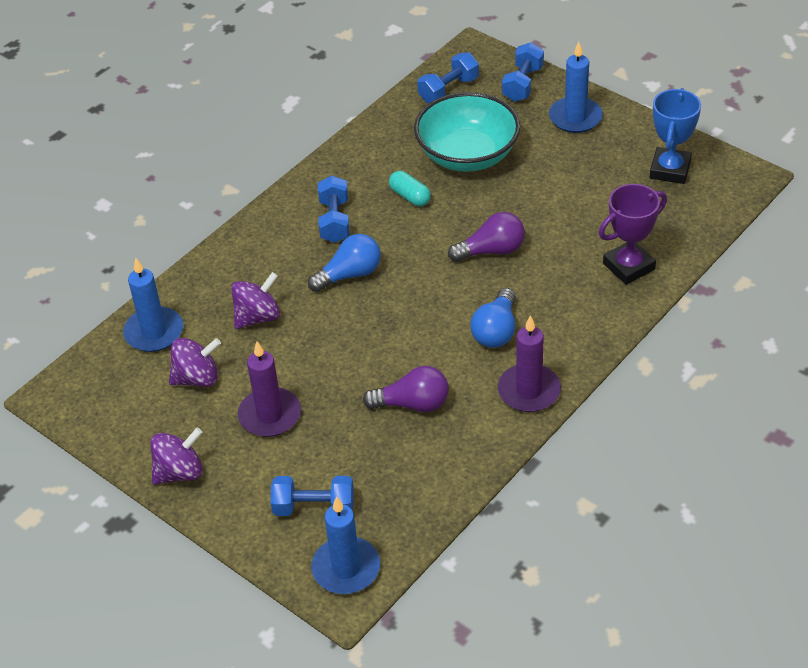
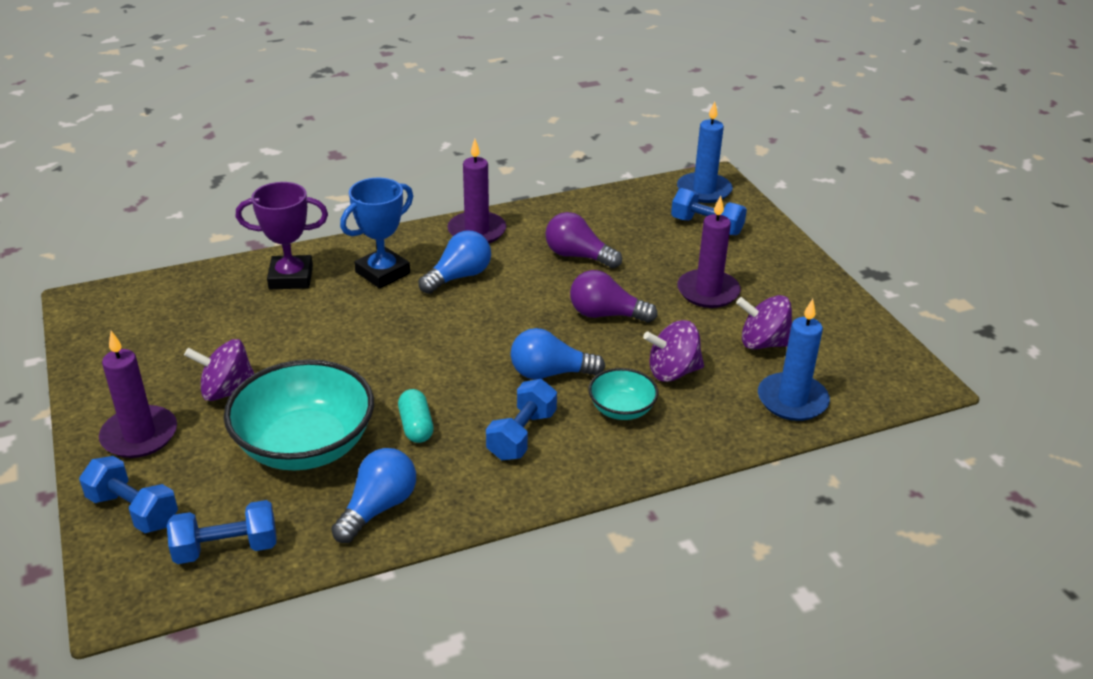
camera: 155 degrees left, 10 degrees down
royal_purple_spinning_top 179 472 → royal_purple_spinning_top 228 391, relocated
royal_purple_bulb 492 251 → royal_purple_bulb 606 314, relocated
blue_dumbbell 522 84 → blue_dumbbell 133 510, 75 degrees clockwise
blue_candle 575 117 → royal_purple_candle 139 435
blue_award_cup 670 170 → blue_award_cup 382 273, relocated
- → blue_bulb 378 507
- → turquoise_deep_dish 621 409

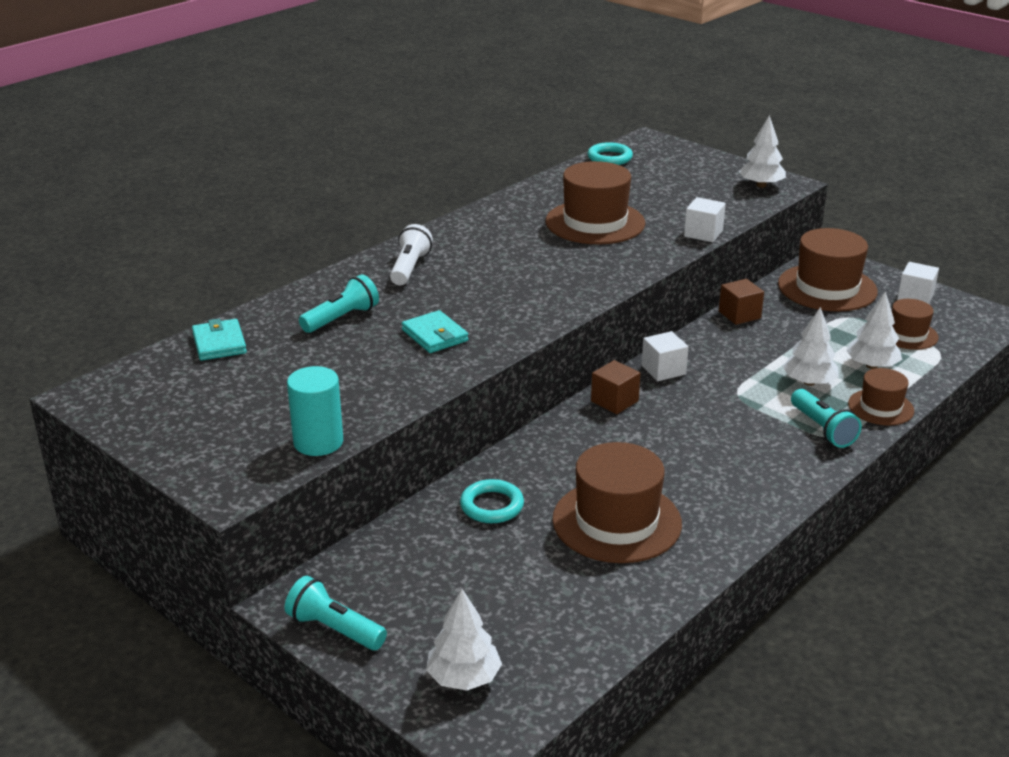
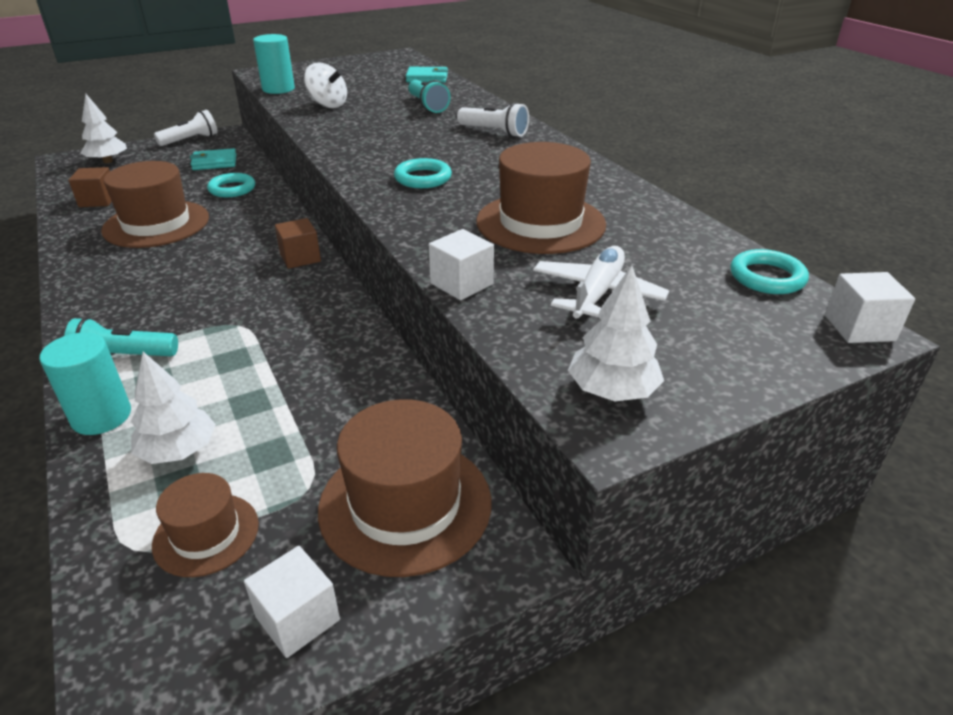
camera: 110 degrees right, 5 degrees up
turquoise_pocket_torch 334 629 → white_pocket_torch 190 140
turquoise_card_wallet 435 335 → turquoise_card_wallet 214 162, relocated
white_cube 663 370 → white_cube 859 328, relocated
dark_brown_cube 739 315 → dark_brown_cube 98 200, relocated
white_fir_tree 809 382 → -
dark_brown_tall_hat 880 407 → turquoise_cylinder 101 416
- → white_spinning_top 328 105
- → turquoise_hoop 423 178
- → white_aeroplane 597 294

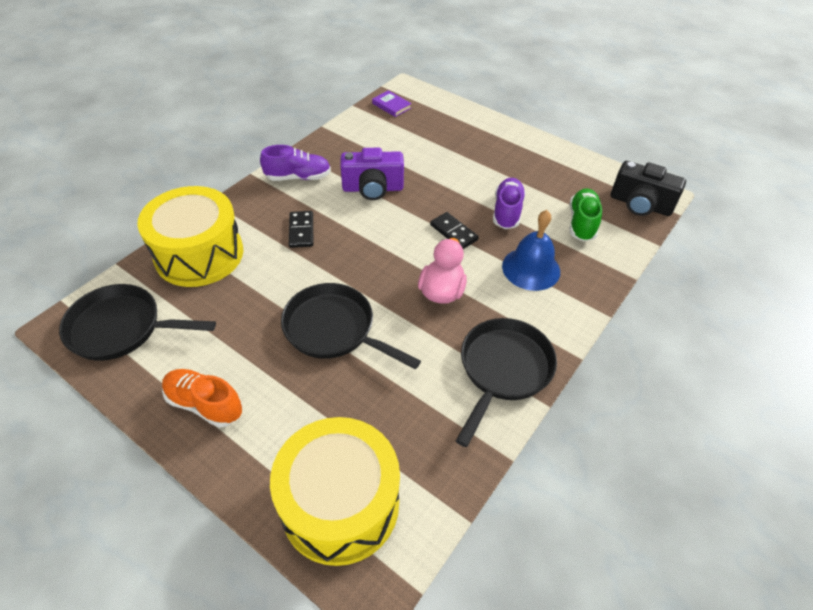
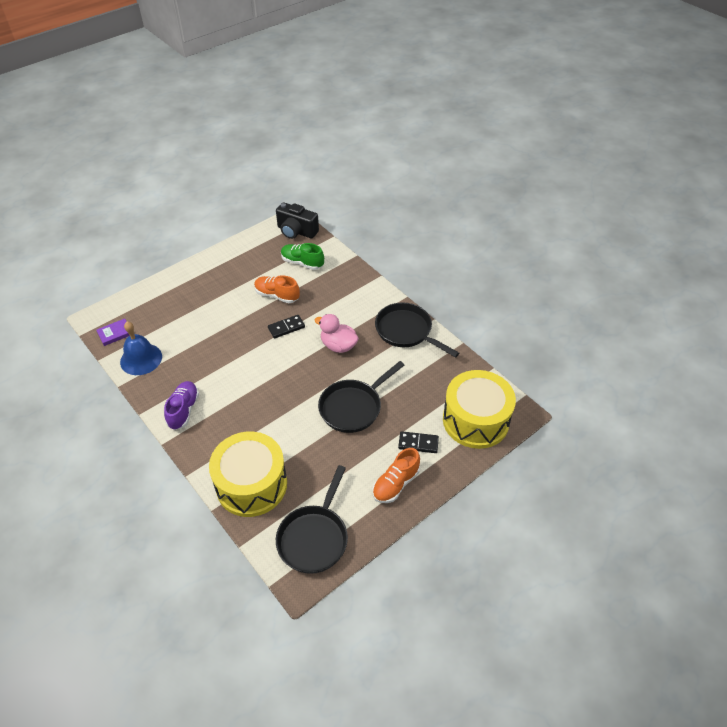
camera: 75 degrees left, 0 degrees up
jet-black_domino 301 231 → jet-black_domino 418 443, relocated
royal_purple_compact_camera 373 188 → -
royal_purple_lace-up_shoe 507 212 → orange-coloured_lace-up_shoe 277 295
blue_school_bell 531 268 → blue_school_bell 141 359, relocated
jet-black_compact_camera 640 204 → jet-black_compact_camera 296 231, 75 degrees clockwise

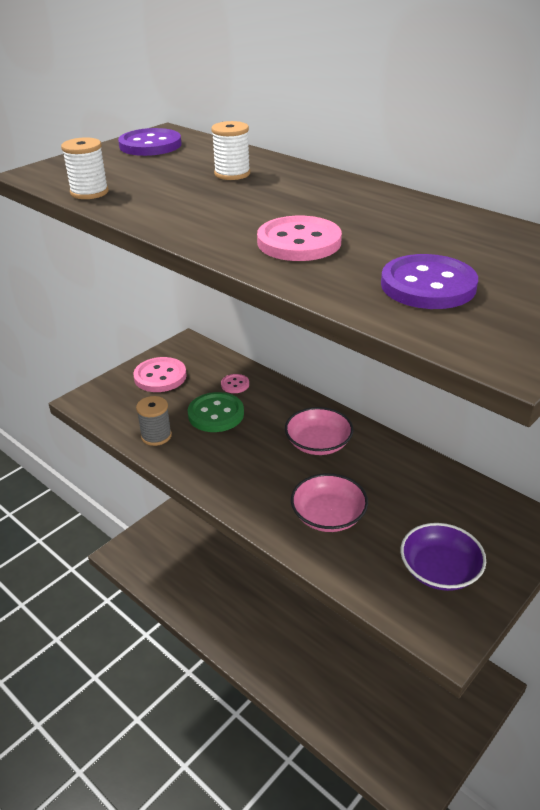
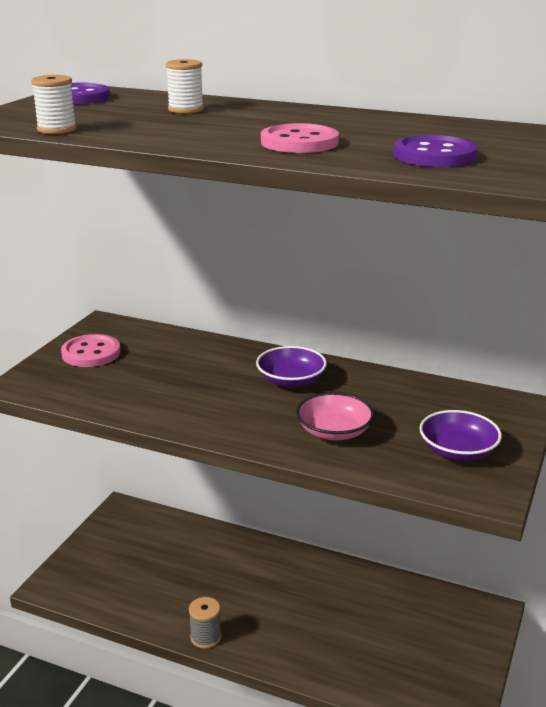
camera: 20 degrees left, 10 degrees down
ash-grey_spool 156 436 → ash-grey_spool 205 637, relocated
emerald_sewing_button 216 414 → -
pink_sewing_button 235 384 → -
pink_deep_dish 318 443 → royal_purple_deep_dish 291 380

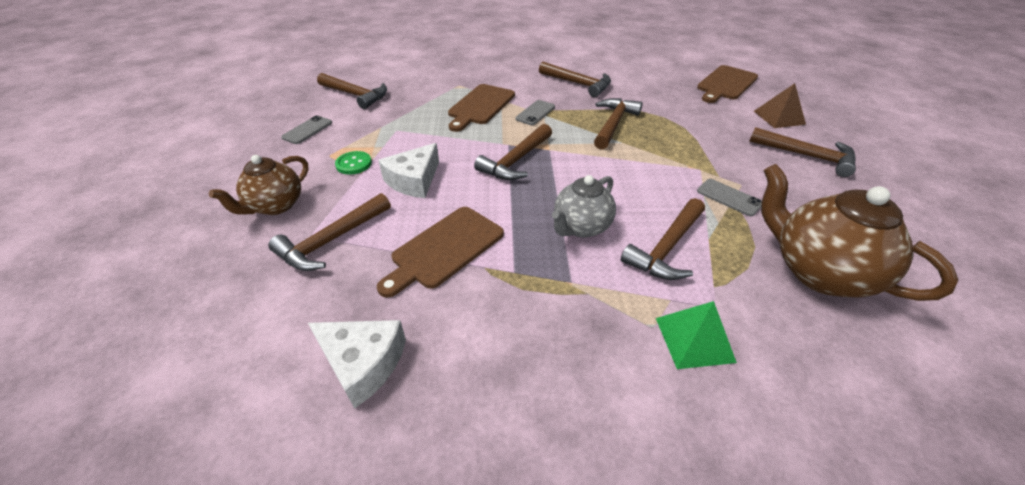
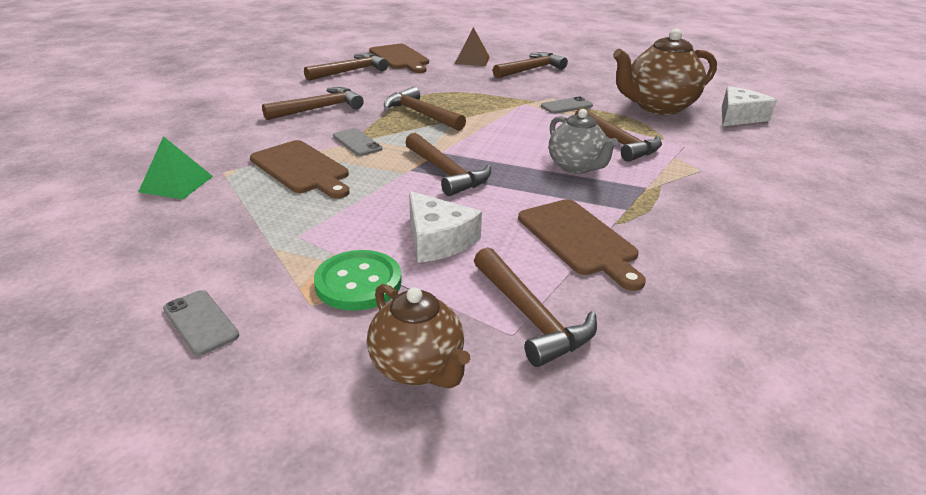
camera: 70 degrees left, 10 degrees down
white_cheese_wedge 363 363 → white_cheese_wedge 739 117, relocated
dark_brown_carpenter's_hammer 355 95 → dark_brown_carpenter's_hammer 350 71, relocated
emerald_sewing_button 354 164 → emerald_sewing_button 358 282, x1.56
emerald_pyramid_shape 694 339 → emerald_pyramid_shape 176 184, relocated

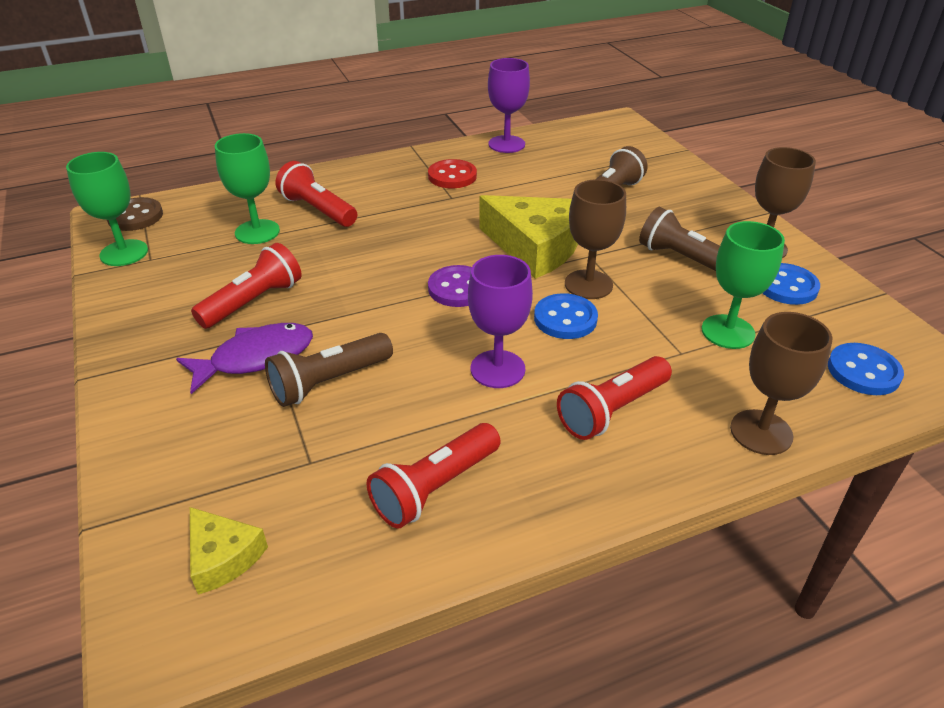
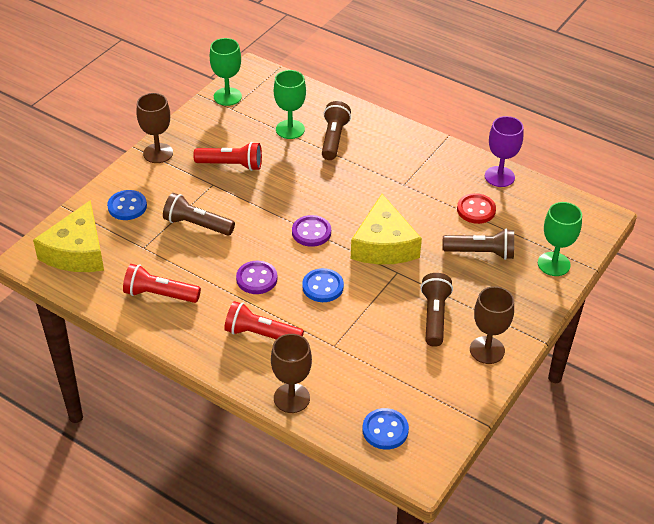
camera: 55 degrees right, 5 degrees up
dark_brown_sewing_button 135 216 → -
royal_purple_toy_fish 255 358 → -
yellow_cheese_wedge 223 557 → yellow_cheese_wedge 77 251, x1.93
scarlet_pocket_torch 318 210 → dark_brown_pocket_torch 334 138
scarlet_sewing_button 452 176 → scarlet_sewing_button 476 210, relocated
royal_purple_wine_glass 497 369 → royal_purple_sewing_button 256 279
dark_brown_wine_glass 588 284 → dark_brown_wine_glass 158 153, relocated
emerald_wine_glass 728 332 → emerald_wine_glass 553 264, relocated
blue_sewing_button 786 286 → blue_sewing_button 127 206, relocated

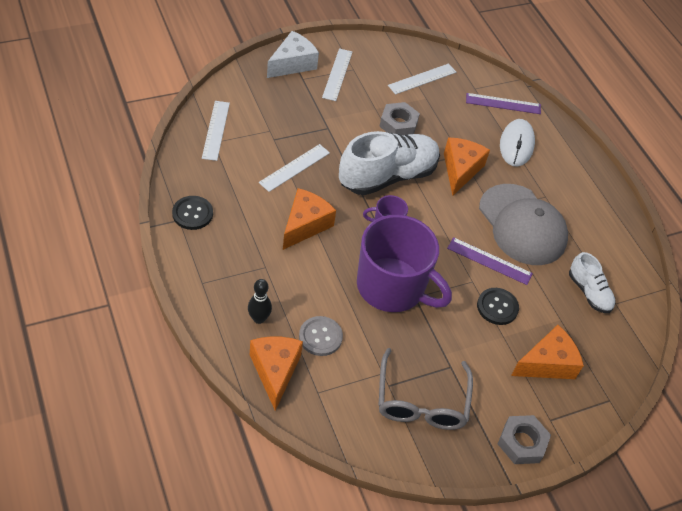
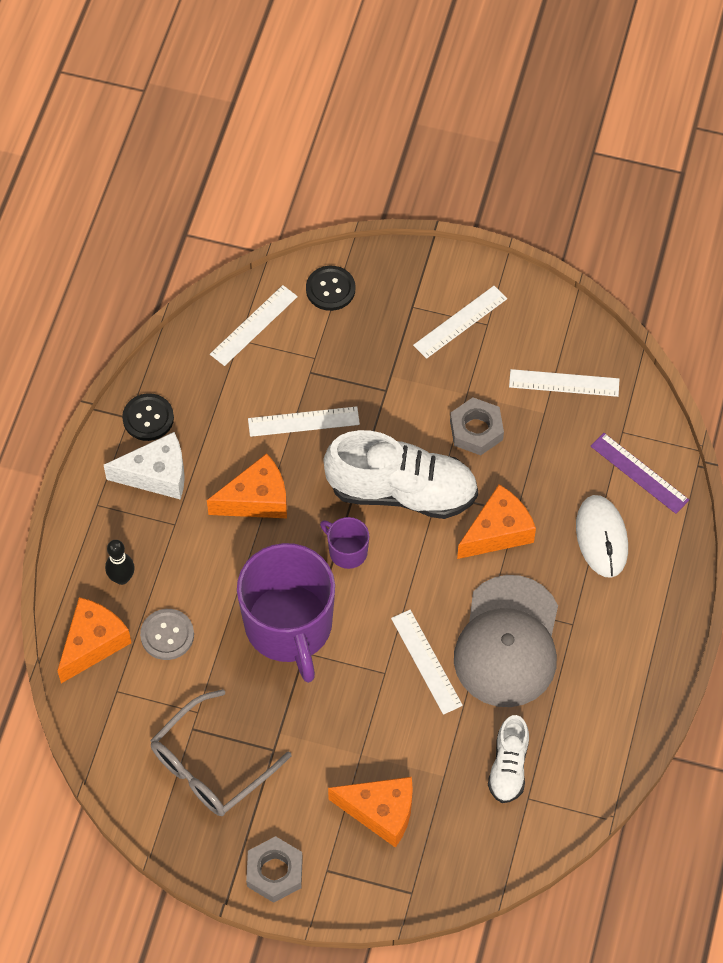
camera: 45 degrees right, 10 degrees up
white_cheese_wedge 292 64 → white_cheese_wedge 157 475, relocated
royal_purple_ruler 489 261 → white_ruler 426 661
jet-black_sewing_button 497 307 → jet-black_sewing_button 330 289, relocated
white_mouse 516 145 → white_mouse 601 538, 60 degrees counterclockwise

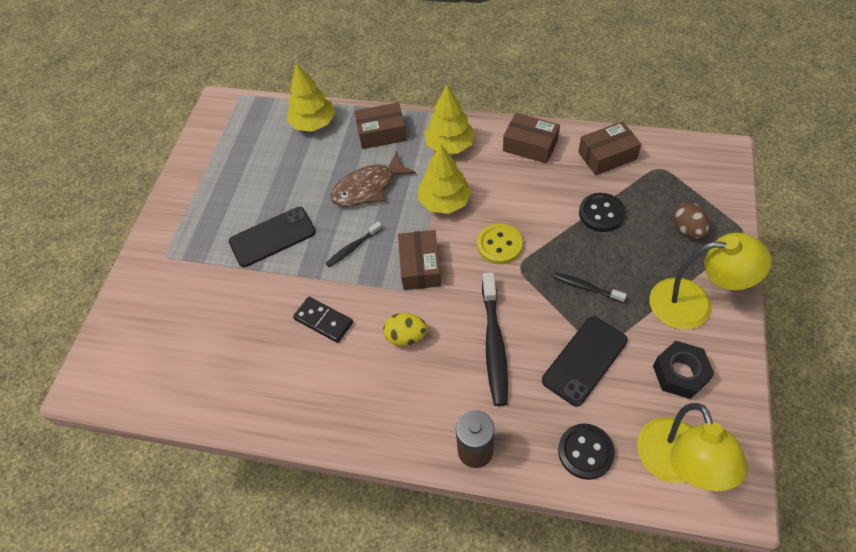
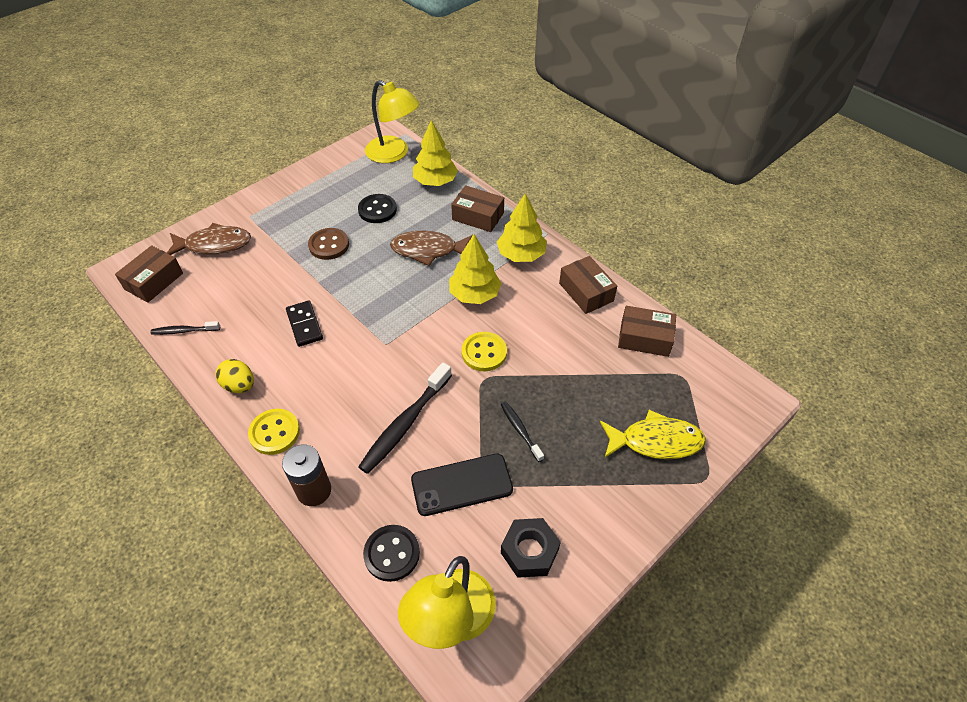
camera: 30 degrees right, 5 degrees down
jet-black_mobile_phone 272 237 → dark_brown_sewing_button 329 245
jet-black_toothbrush 353 248 → jet-black_toothbrush 184 331, relocated
yellow_toy_egg 406 337 → yellow_toy_egg 239 385, relocated
dark_brown_package 420 266 → dark_brown_package 154 281, relocated
jet-black_sewing_button 601 213 → jet-black_sewing_button 377 210, relocated
yellow_lamp 693 303 → yellow_lamp 394 154, relocated
dark_brown_toy_egg 687 230 → yellow_toy_fish 655 441
- → dark_brown_toy_fish 214 245
- → yellow_sewing_button 274 433

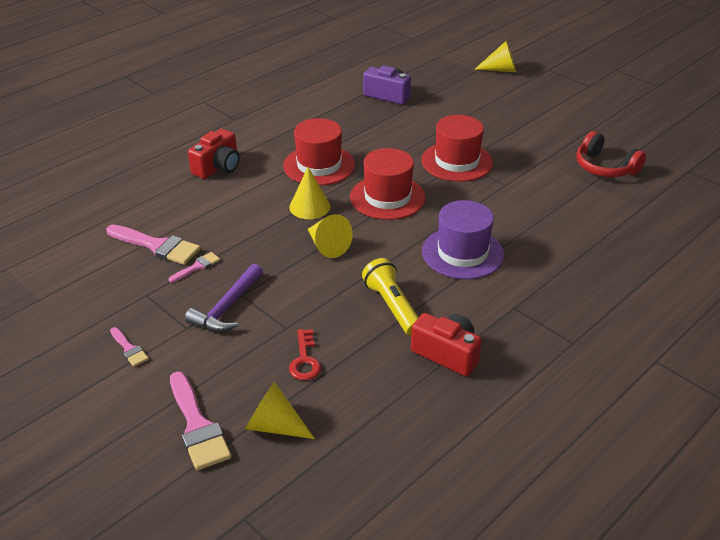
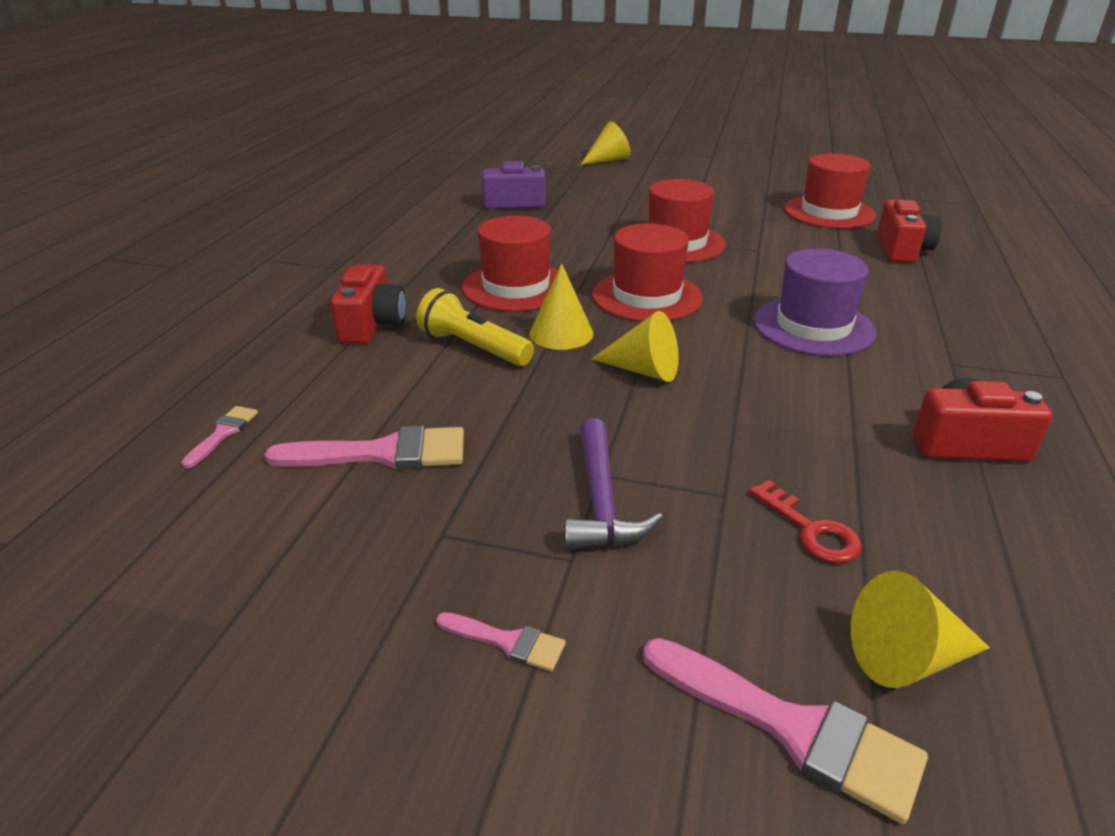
camera: 30 degrees left, 5 degrees down
pink_paint_brush 197 267 → pink_paint_brush 223 433, relocated
yellow_pocket_torch 392 306 → yellow_pocket_torch 474 347, relocated
scarlet_headphones 605 167 → scarlet_tall_hat 829 212
- → scarlet_compact_camera 902 250

